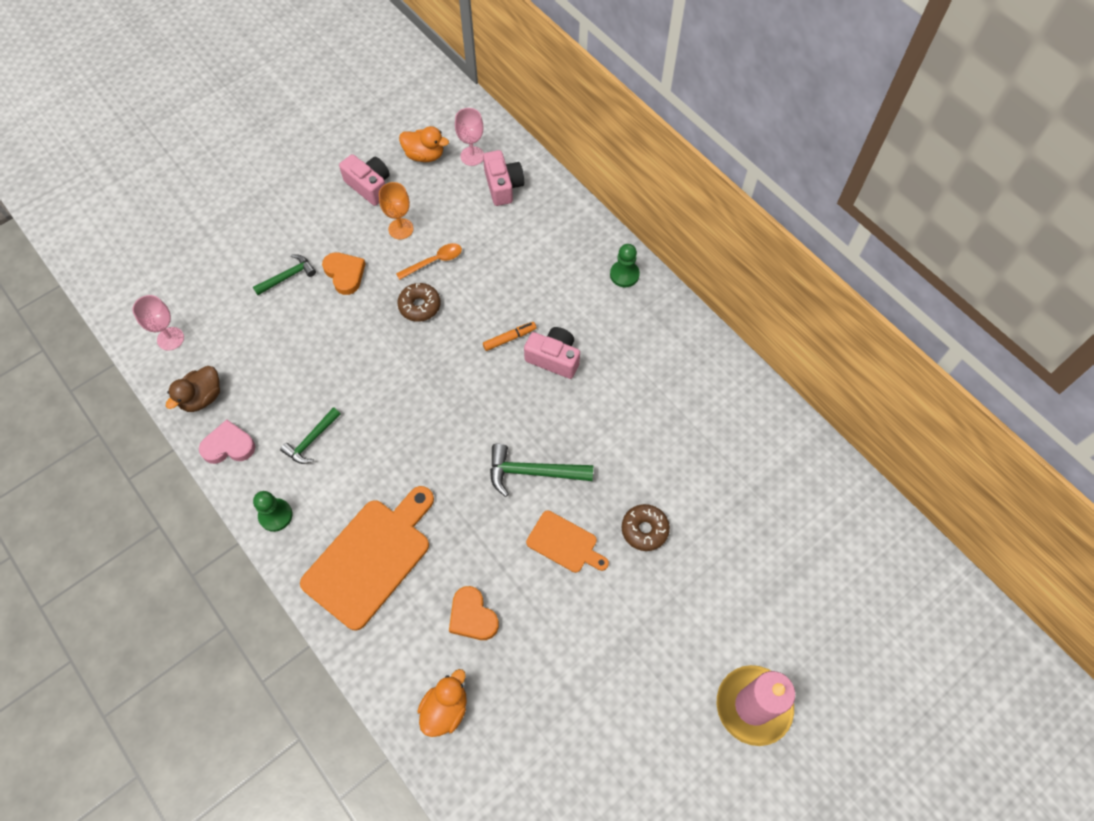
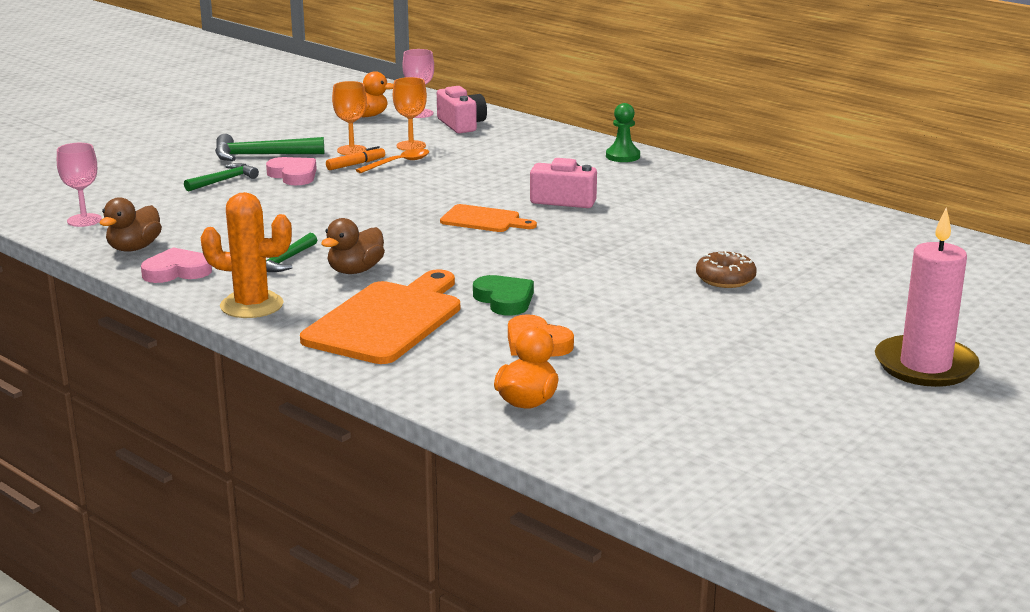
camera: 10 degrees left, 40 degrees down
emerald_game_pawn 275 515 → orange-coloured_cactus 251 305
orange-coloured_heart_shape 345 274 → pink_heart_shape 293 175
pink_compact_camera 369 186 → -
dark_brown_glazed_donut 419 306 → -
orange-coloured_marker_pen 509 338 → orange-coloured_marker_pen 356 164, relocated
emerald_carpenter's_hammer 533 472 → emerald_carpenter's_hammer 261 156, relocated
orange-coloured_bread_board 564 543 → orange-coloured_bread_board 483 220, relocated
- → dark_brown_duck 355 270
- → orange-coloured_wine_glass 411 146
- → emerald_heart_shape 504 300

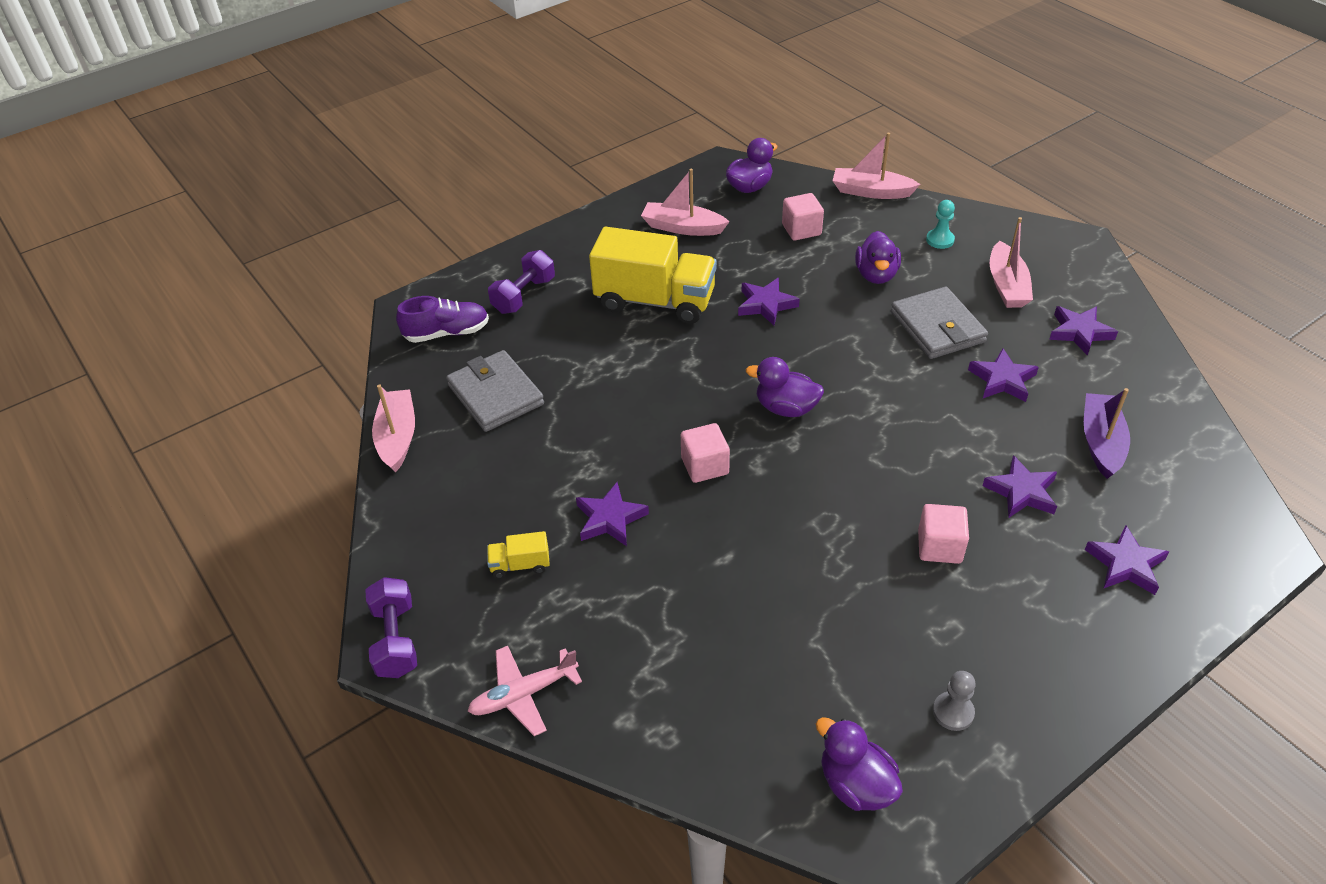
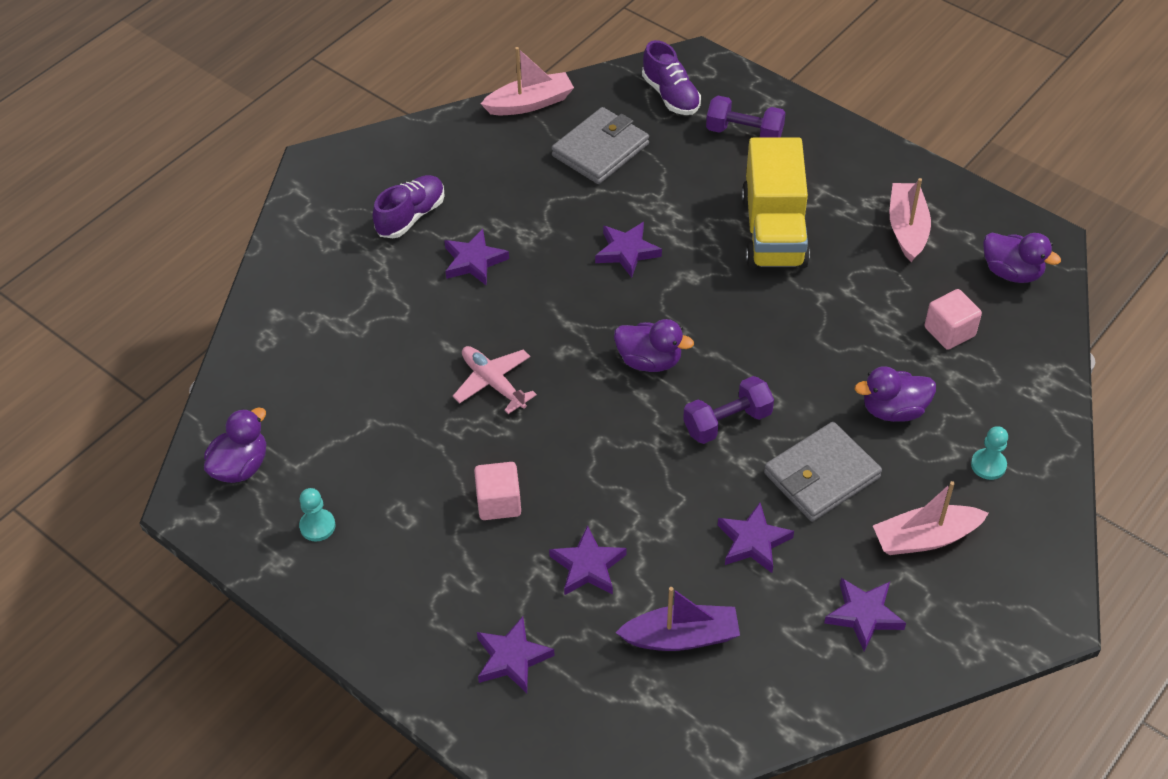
camera: 75 degrees right, 5 degrees up
royal_purple_dumbbell 395 640 → royal_purple_dumbbell 727 422, relocated
pink_aeroplane 523 694 → pink_aeroplane 493 383, relocated
yellow_truck 520 565 → royal_purple_lace-up_shoe 411 216
pink_cube 705 466 → -
royal_purple_five-pointed_star 766 305 → royal_purple_five-pointed_star 627 252, relocated
royal_purple_duck 786 408 → royal_purple_duck 649 361, 105 degrees clockwise
pink_toy_boat 871 192 → -
ash-grey_game_pawn 953 712 → turquoise_game_pawn 317 526

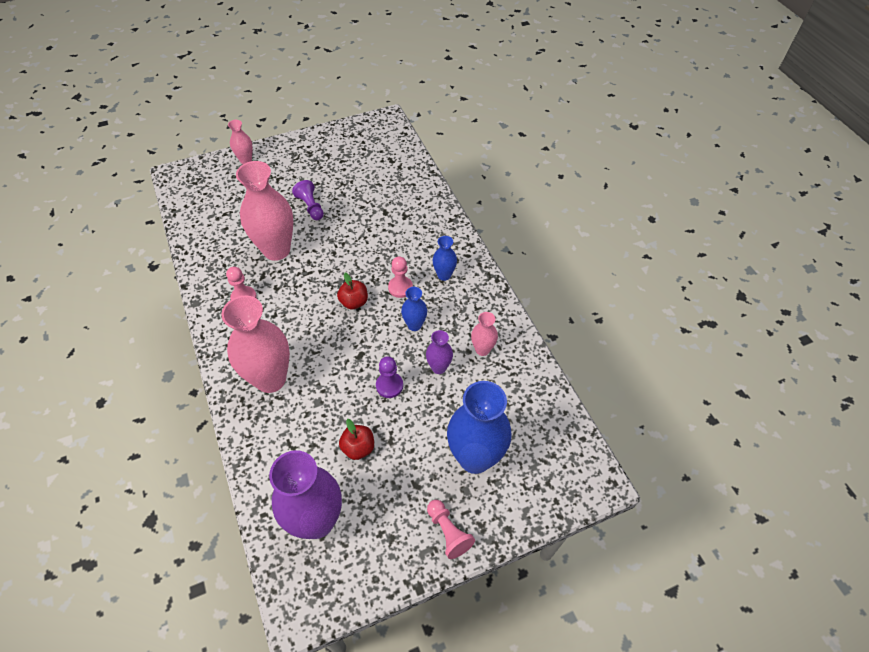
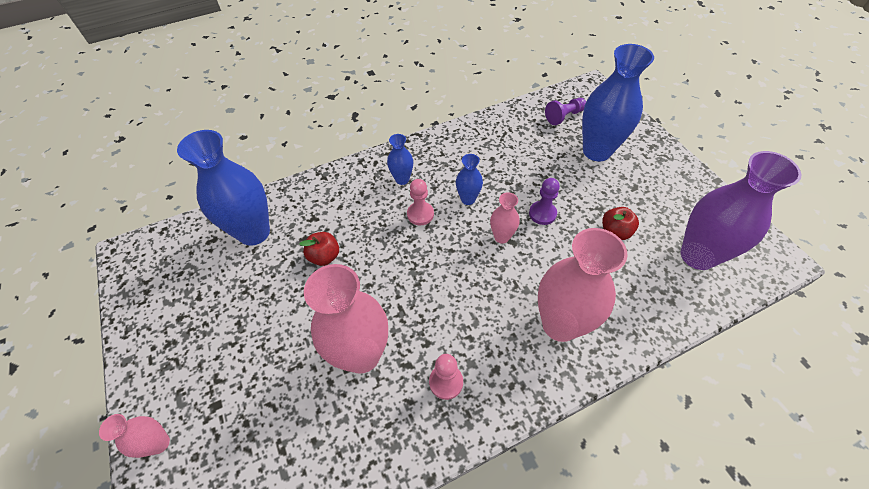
camera: 90 degrees left, 0 degrees up
royal_purple_game_pawn 311 207 → royal_purple_game_pawn 564 116, relocated
scarlet_apple_fruit 354 302 → scarlet_apple_fruit 324 256, relocated
royal_purple_vase 439 367 → -
pink_game_pawn 448 532 → -
pink_vase 482 349 → pink_vase 501 237, relocated
- → blue_vase 254 232

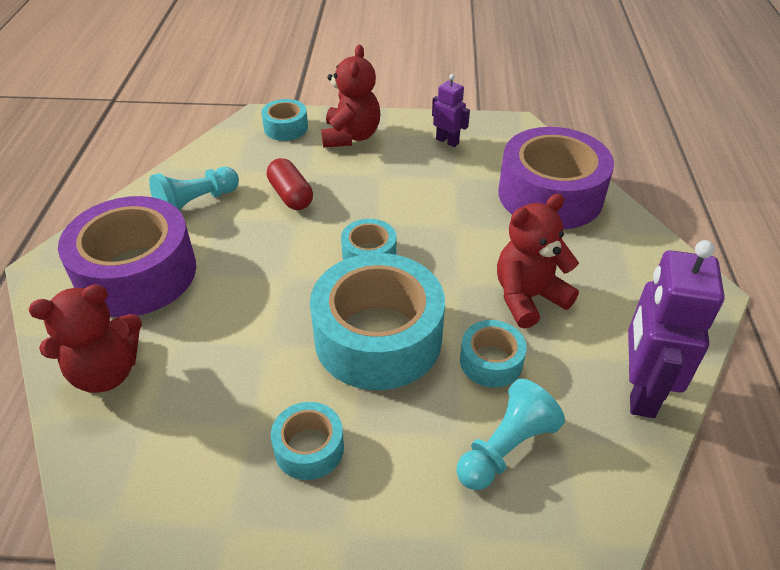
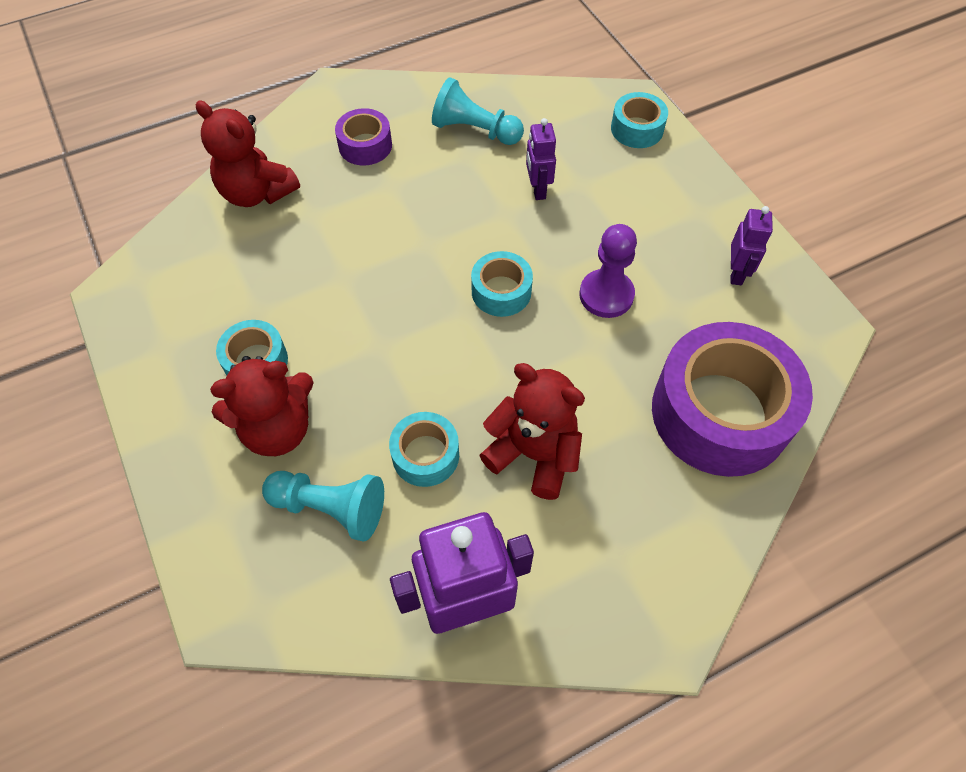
camera: 60 degrees right, 15 degrees up
royal_purple_sticky_tape 137 273 → royal_purple_sticky_tape 365 145, x0.48
scarlet_capsule 290 195 → royal_purple_robot_figure 537 189
turquoise_sticky_tape 378 337 → -
scarlet_teddy_bear 351 136 → scarlet_teddy_bear 277 429, relocated
- → royal_purple_game_pawn 606 295

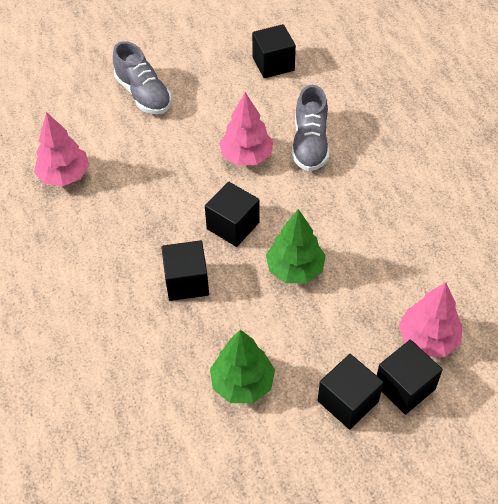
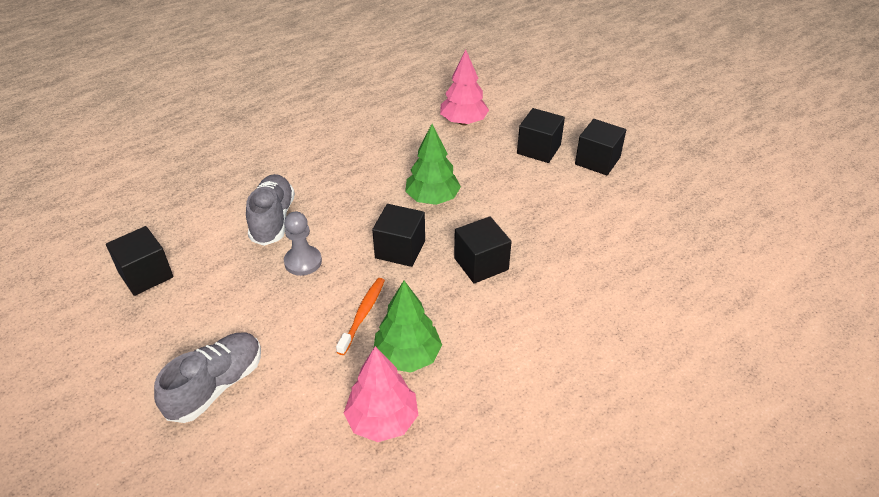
camera: 110 degrees left, 10 degrees down
emerald_fir_tree 242 383 → emerald_fir_tree 407 356, relocated
pink_fir_tree 246 156 → ash-grey_game_pawn 303 262
ash-grey_lace-up_shoe 310 144 → ash-grey_lace-up_shoe 273 220, 75 degrees counterclockwise
jet-black_cube 404 387 → jet-black_cube 597 161, relocated
- → orange-coloured_toothbrush 362 315

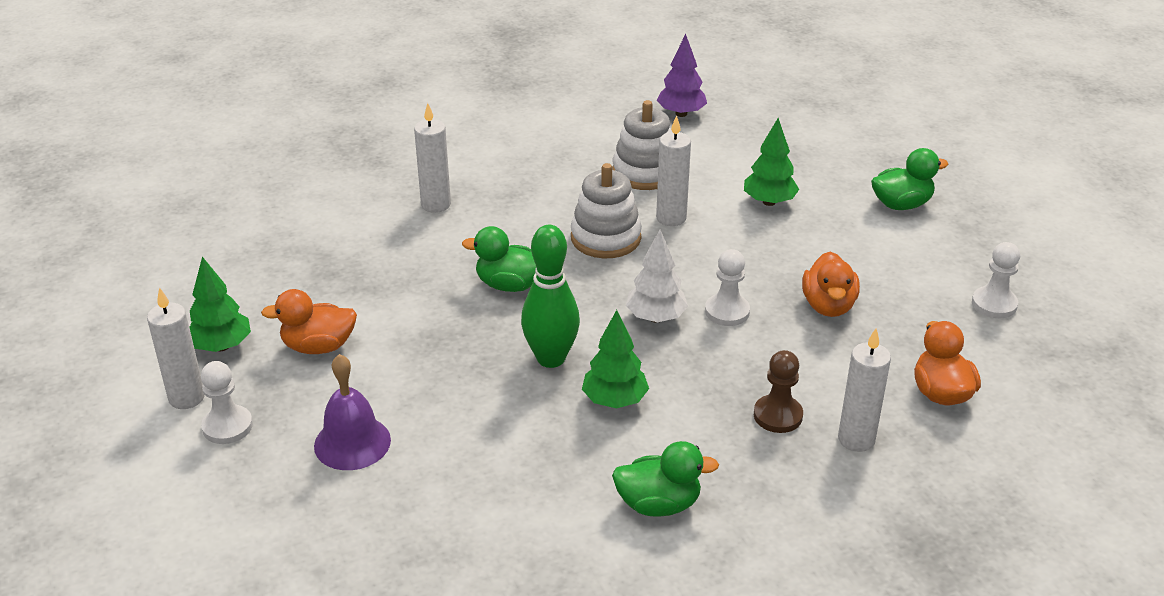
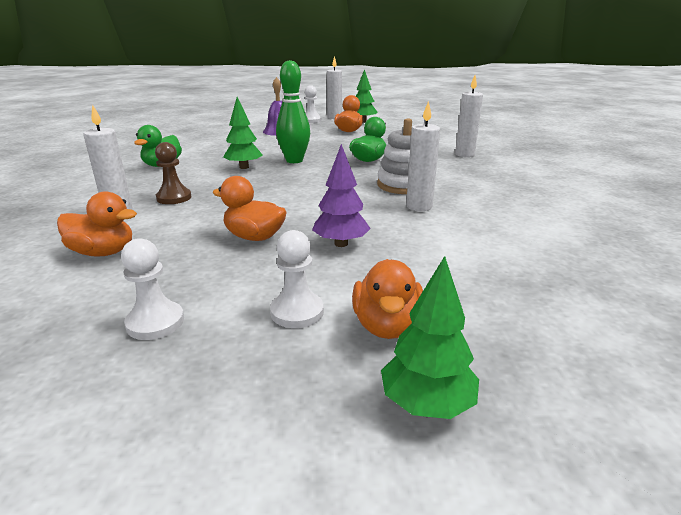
camera: 110 degrees right, 10 degrees down
white_ring_stacker 645 172 → -
white_fir_tree 656 317 → -
royal_purple_fir_tree 681 113 → royal_purple_fir_tree 341 244, relocated
white_game_pawn 727 311 → white_game_pawn 297 312, relocated
emerald_fir_tree 769 202 → emerald_fir_tree 426 404, relocated
emerald_duck 901 204 → orange-coloured_duck 386 325

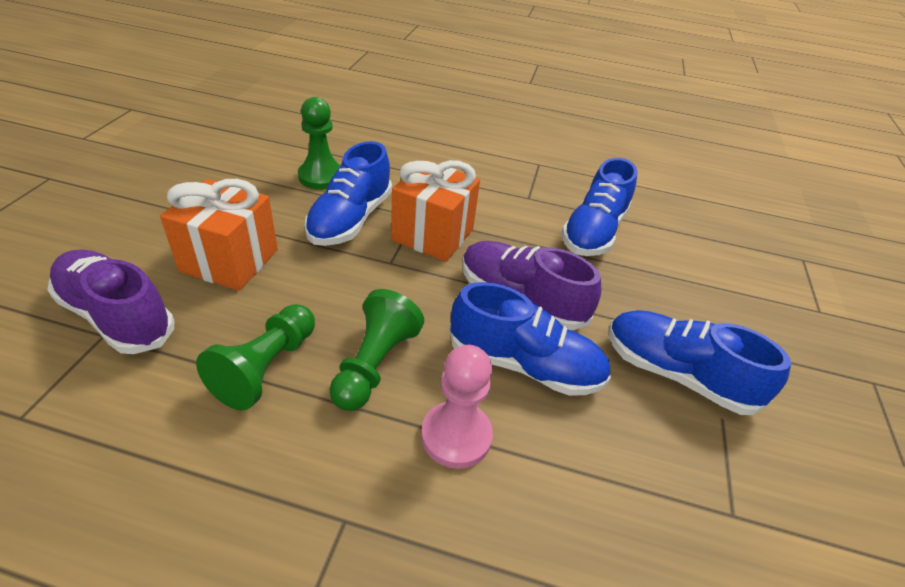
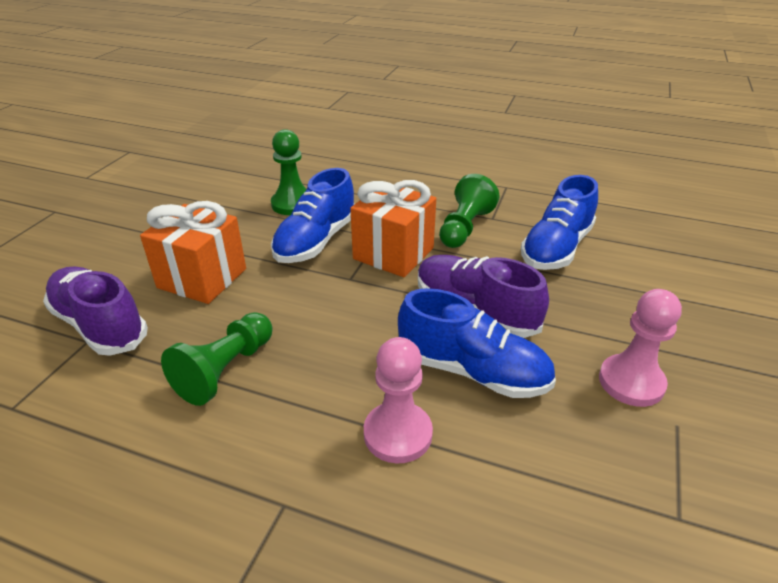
camera: 10 degrees right, 5 degrees down
emerald_game_pawn 374 364 → emerald_game_pawn 464 228, relocated
blue_lace-up_shoe 676 374 → pink_game_pawn 631 382

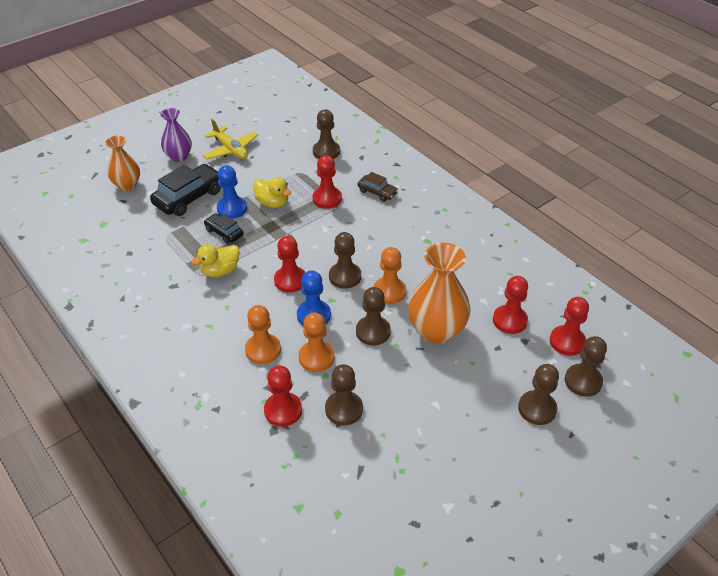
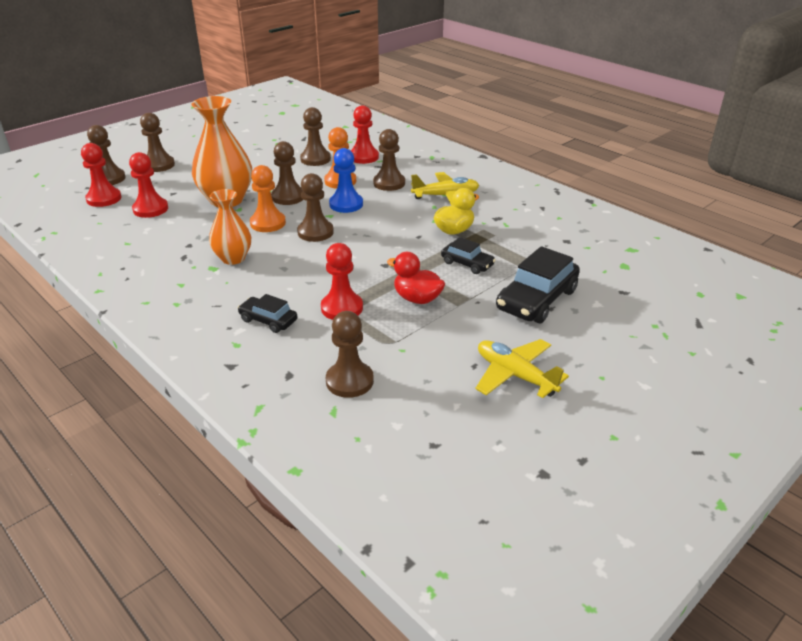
camera: 175 degrees right, 10 degrees down
orange-coloured_vase 127 185 → orange-coloured_vase 233 258, relocated
royal_purple_vase 179 157 → -
blue_game_pawn 232 209 → -
orange-coloured_game_pawn 263 350 → dark_brown_game_pawn 389 183
yellow_duck 273 203 → scarlet_duck 417 299
scarlet_game_pawn 290 280 → -
dark_brown_toy_car 377 192 → jet-black_toy_car 268 320
- → yellow_aeroplane 446 196

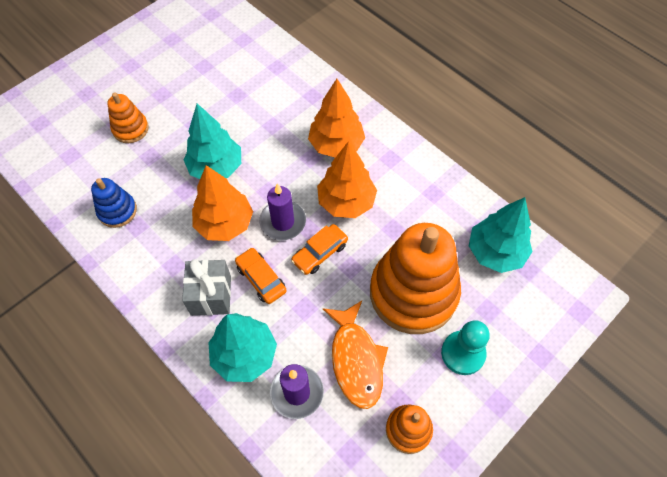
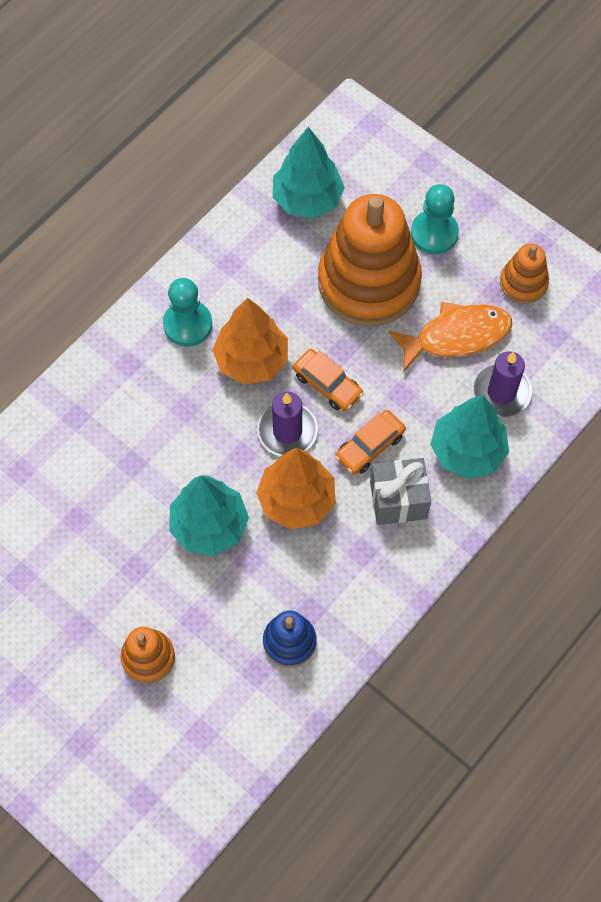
camera: 95 degrees left, 5 degrees up
orange-coloured_fir_tree 336 145 → -
- → turquoise_game_pawn 188 324

